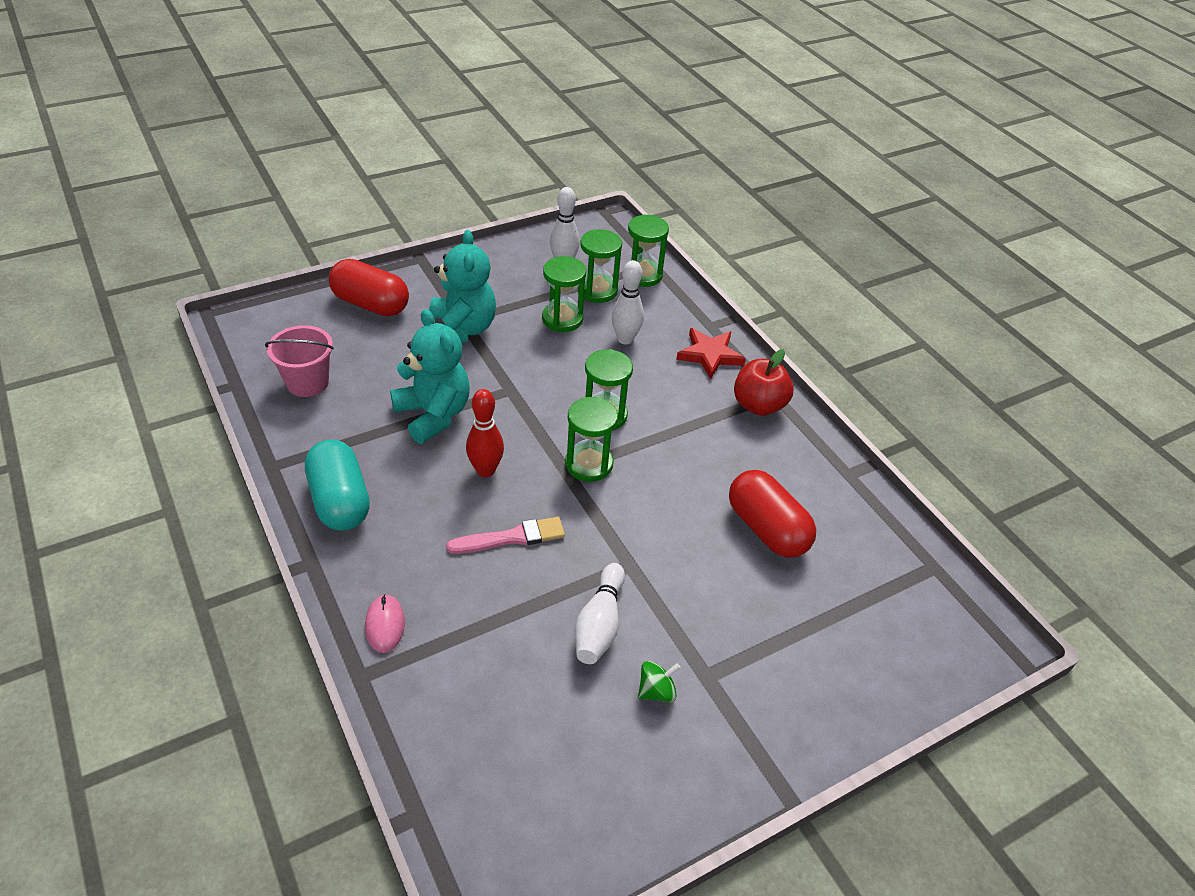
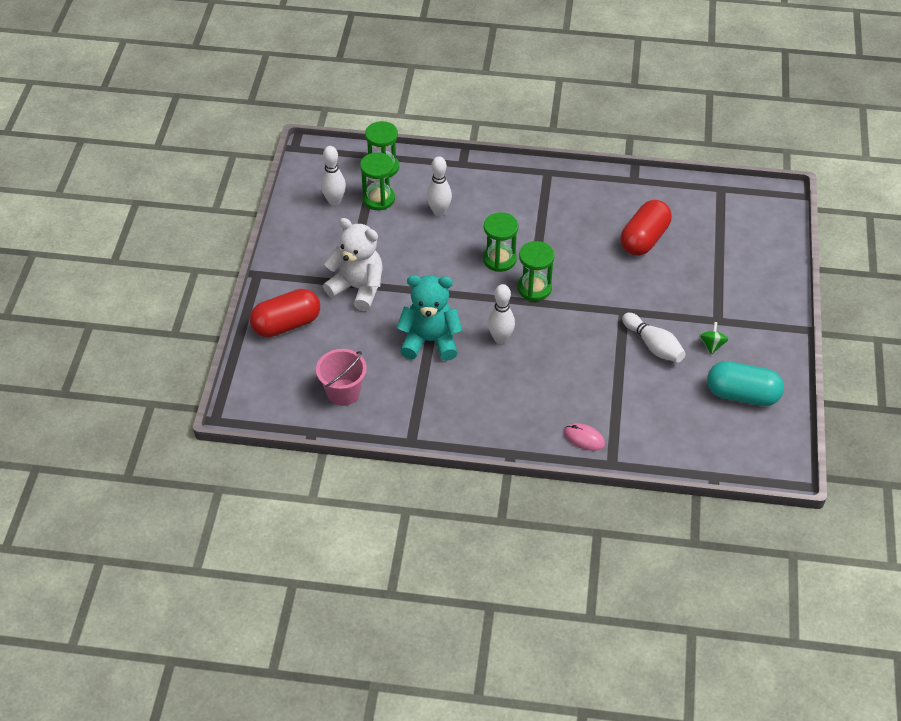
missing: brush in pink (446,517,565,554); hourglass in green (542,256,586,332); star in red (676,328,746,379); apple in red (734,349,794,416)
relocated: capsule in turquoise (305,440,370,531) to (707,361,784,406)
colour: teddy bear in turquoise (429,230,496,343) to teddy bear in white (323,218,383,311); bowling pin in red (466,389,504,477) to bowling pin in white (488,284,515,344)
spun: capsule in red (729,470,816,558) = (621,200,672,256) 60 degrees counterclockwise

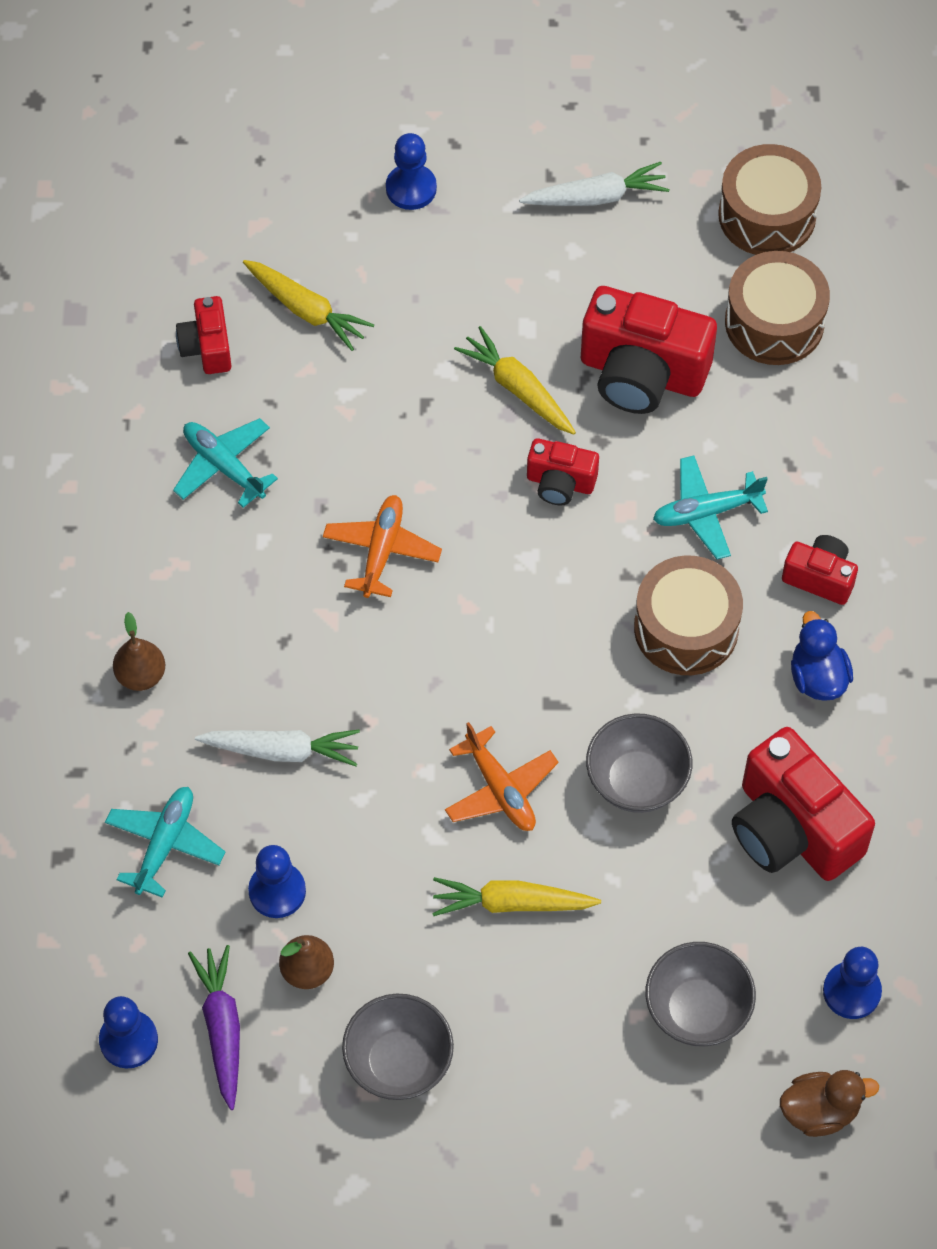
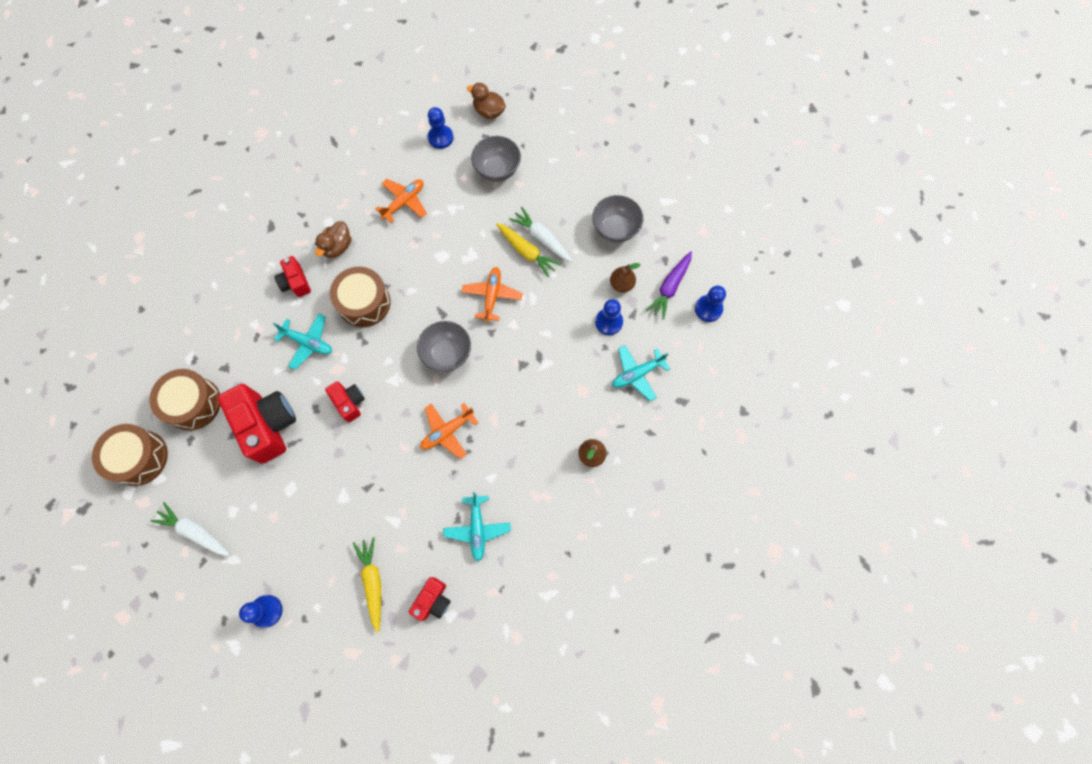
missing: carrot in yellow (454,326,576,435)
relocated: bowl in grey (586,713,692,813) to (417,321,471,372); carrot in white (195,729,360,767) to (509,207,572,262)
exchanged: camera in red (732,727,875,881) to plane in orange (375,179,427,223)
colour: duck in blue (791,611,853,701) to duck in brown (315,221,351,258)

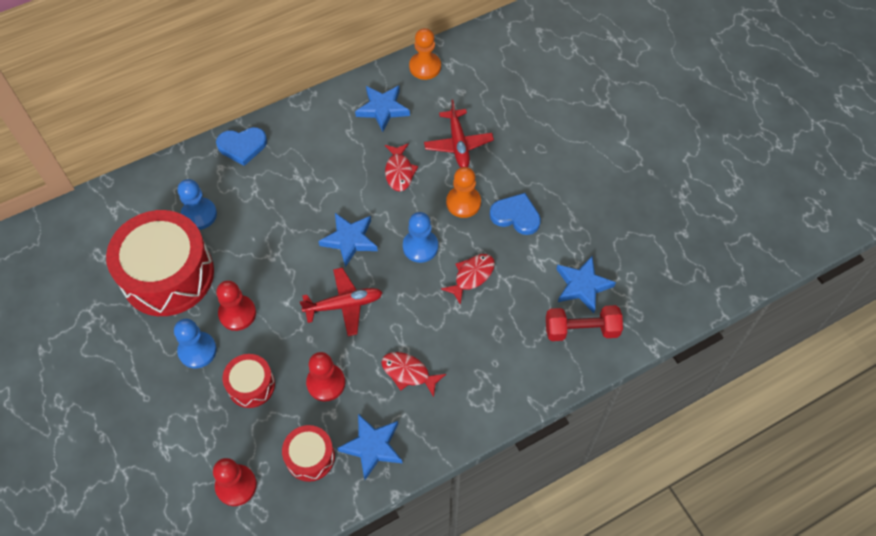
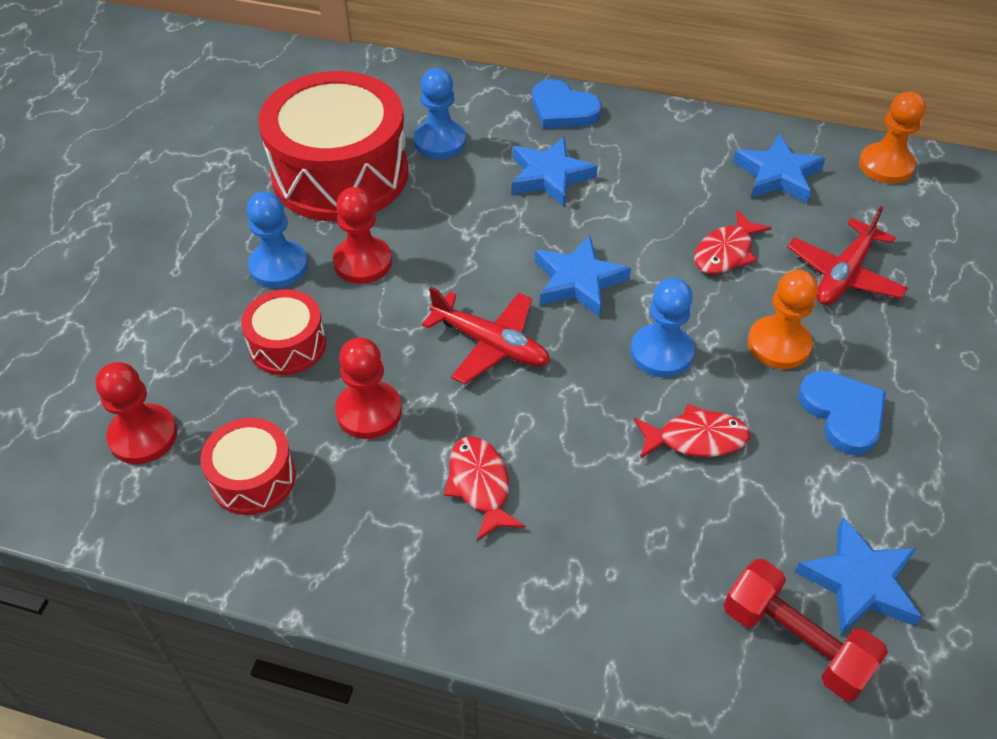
relocated: star in blue (337,414,402,480) to (512,137,598,207)

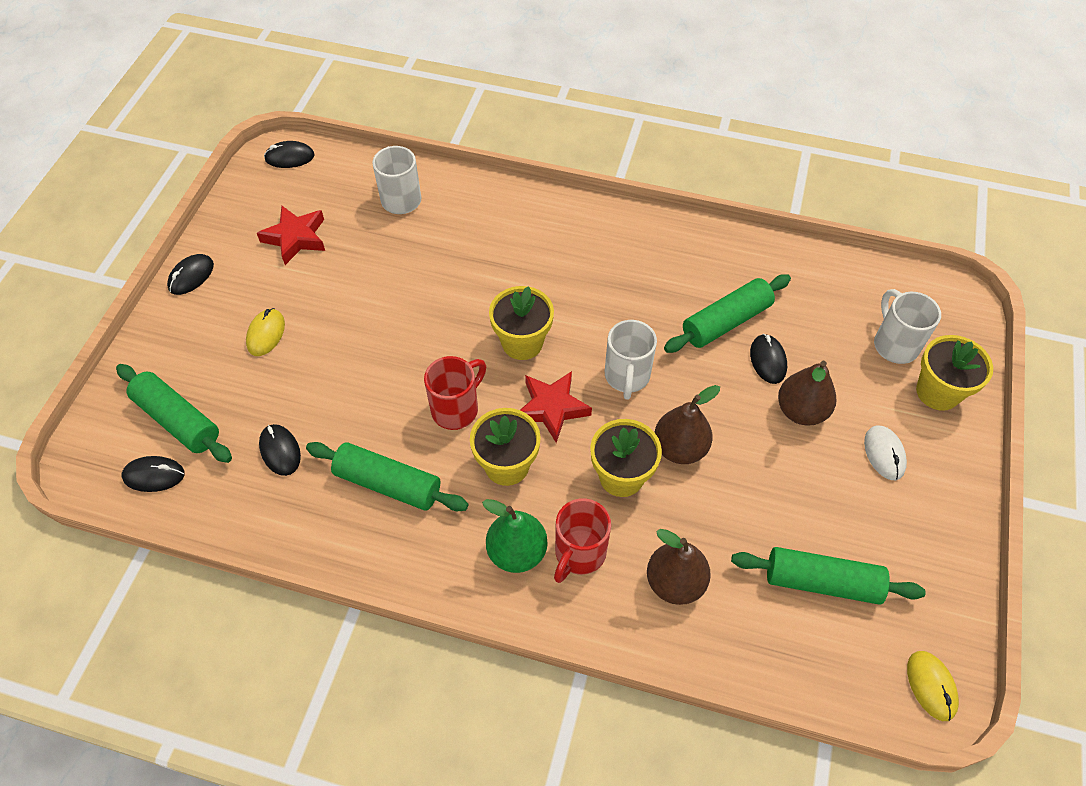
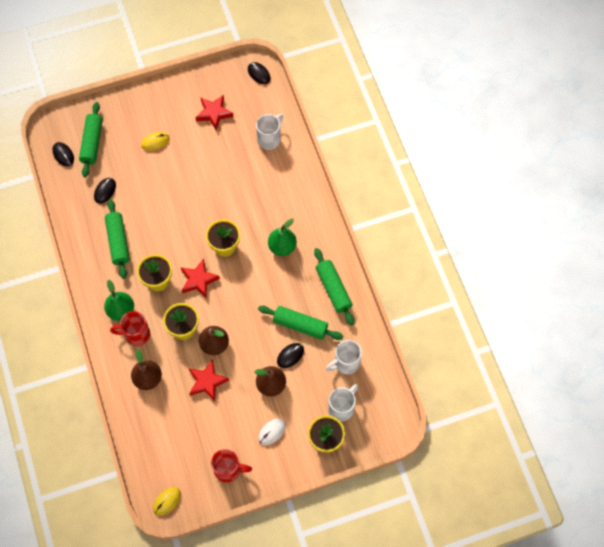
missing: mouse in black (167,254,214,295)
appeared: star in red (189,360,229,401); pear in green (268,218,297,256)
relocated: mug in red (424,356,486,430) to (211,449,252,483); rolling pin in green (731,547,926,605) to (314,248,354,326); mug in white (605,320,657,400) to (326,340,362,374)

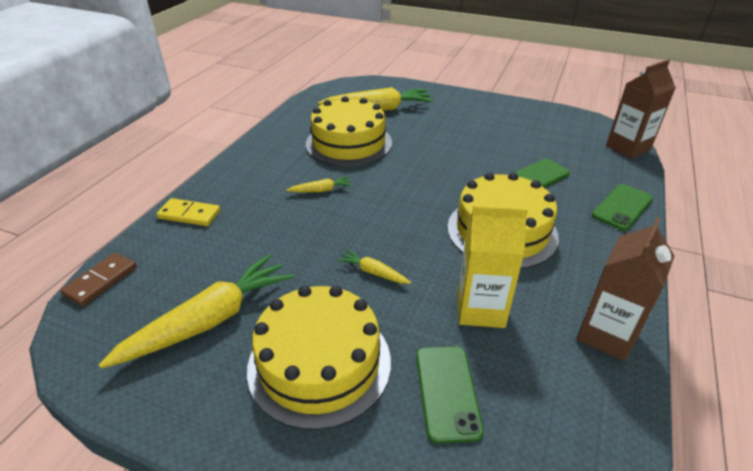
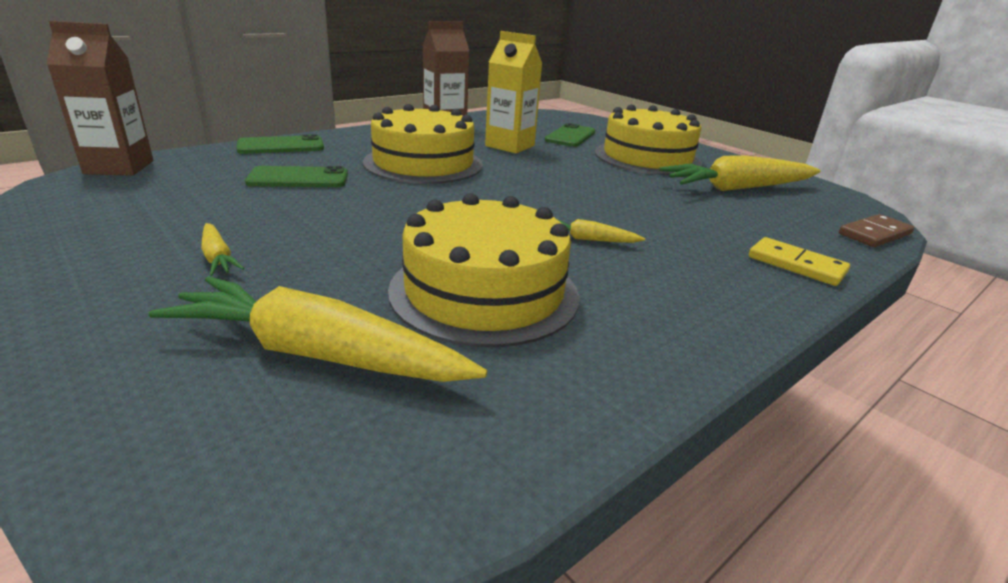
relocated: carrot in yellow (337,249,411,284) to (201,223,245,276)

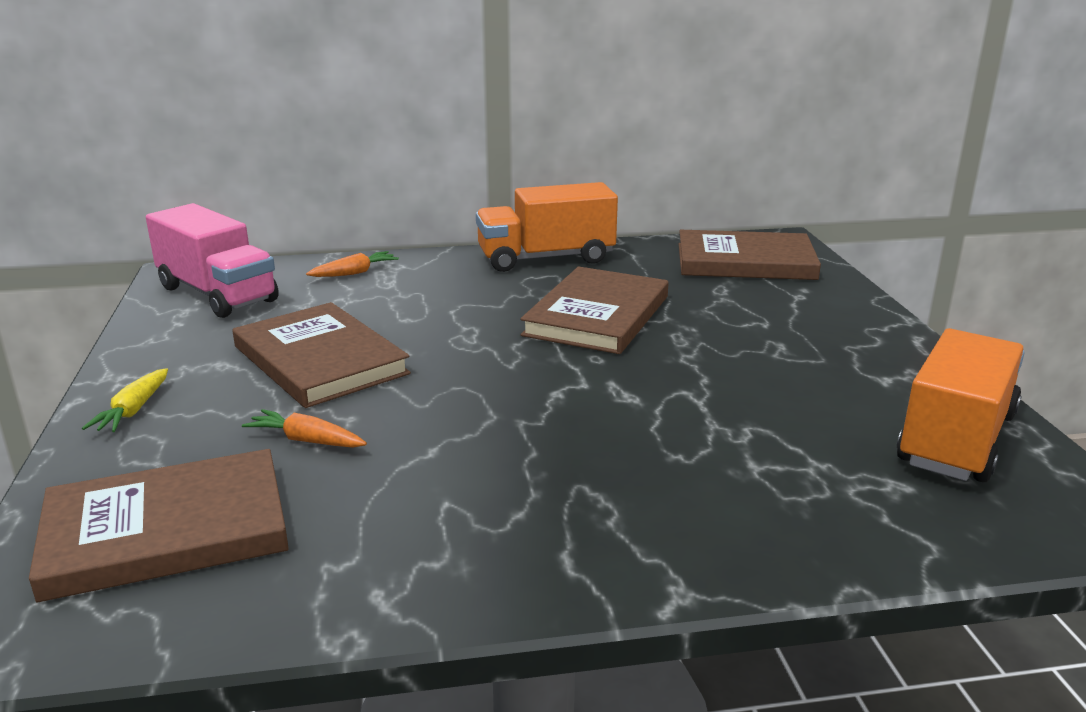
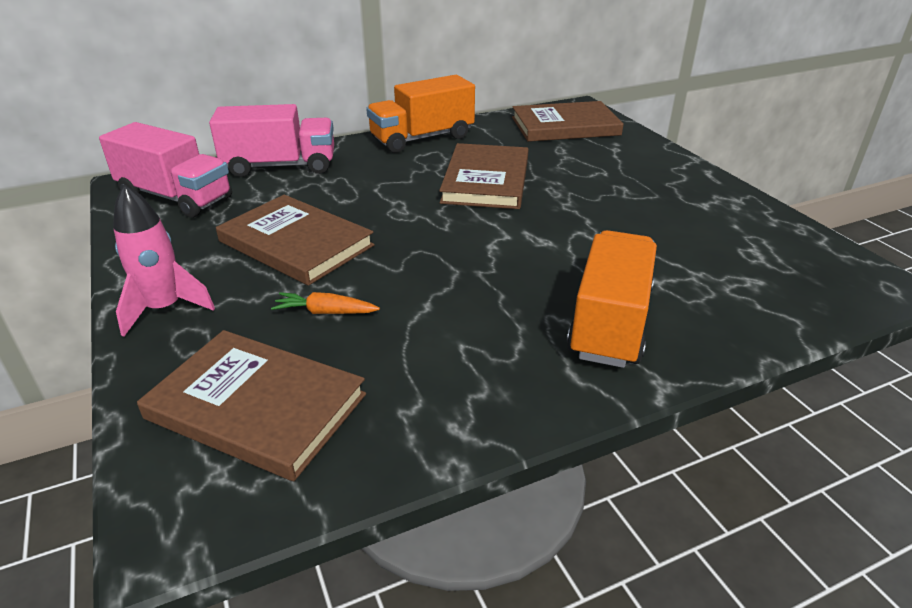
relocated: truck in orange (897,328,1025,482) to (567,230,657,368)
exchanged: carrot in yellow (82,368,168,432) to rocket in pink (113,184,215,337); carrot in orange (306,251,399,277) to truck in pink (209,104,334,177)
spun: book in brown (29,449,289,602) = (137,330,366,481) 60 degrees clockwise

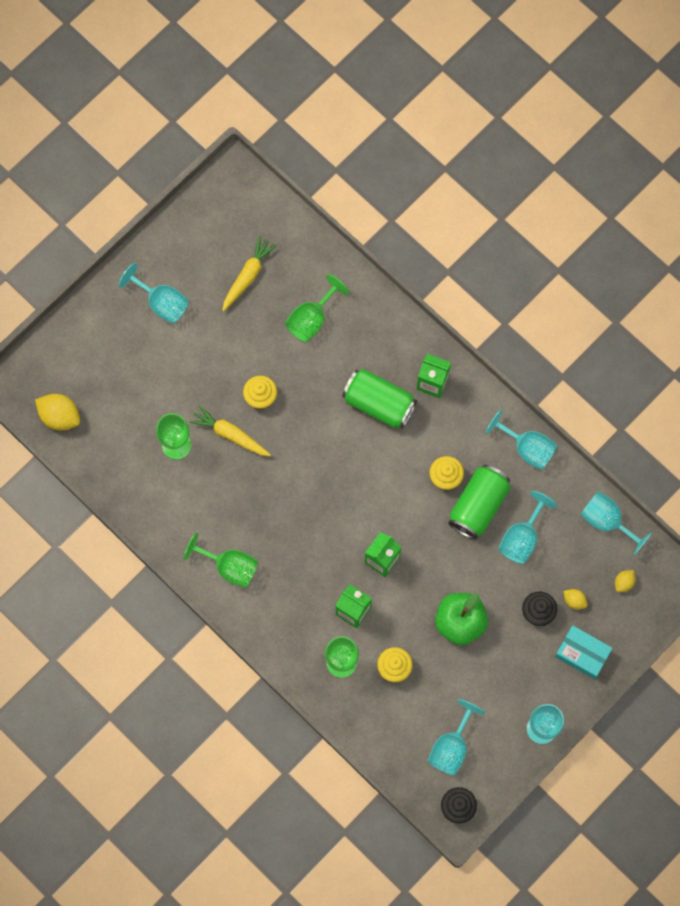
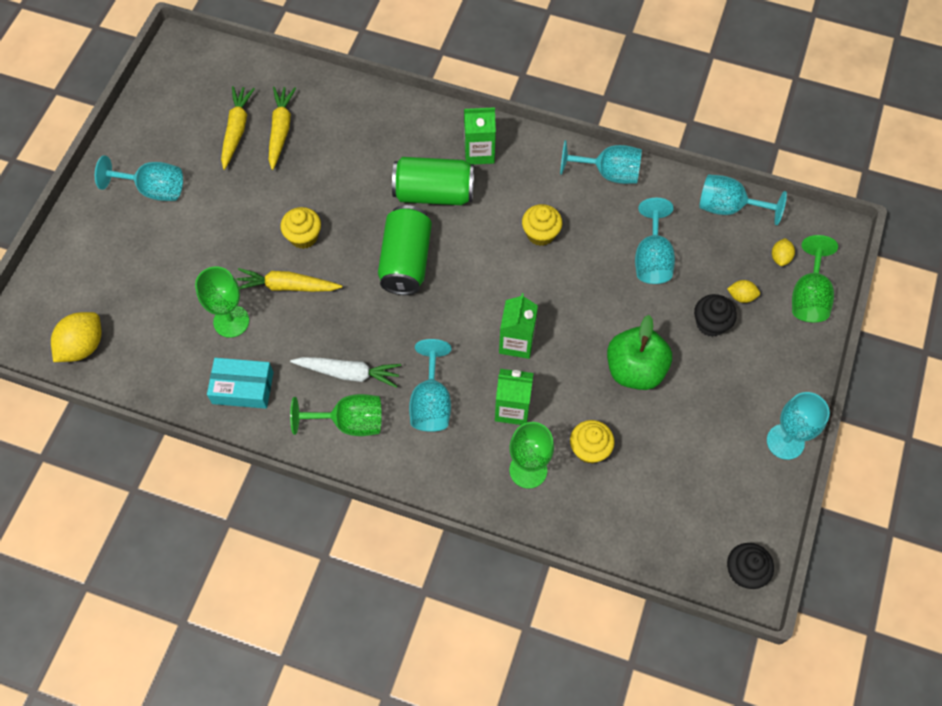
appeared: carrot in yellow (269,87,296,170); carrot in white (290,357,401,388)
relocated: box in turquoise (555,625,613,679) to (207,358,274,409); can in green (448,465,511,540) to (378,205,432,295); goblet in turquoise (428,699,485,776) to (409,339,451,432); goblet in green (285,274,349,342) to (792,235,838,322)
spun: lemon in yellow (35,394,80,431) = (51,312,102,362) 60 degrees counterclockwise

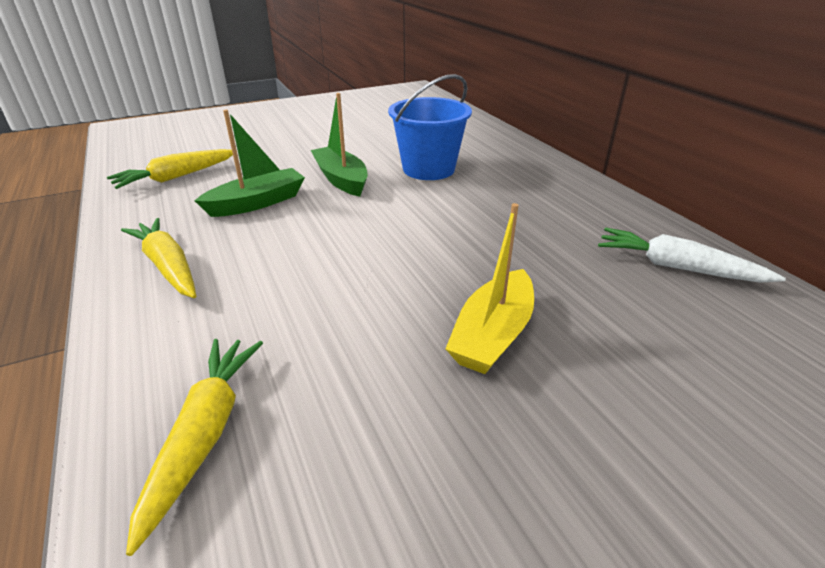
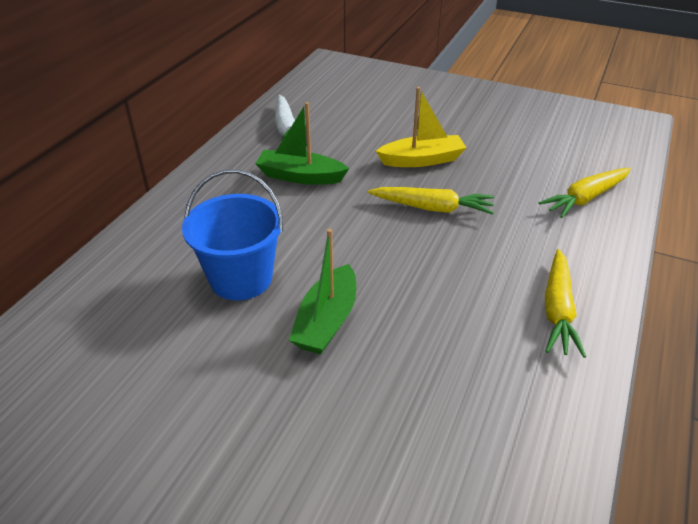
relocated: boat in green (195,110,305,217) to (255,102,349,185); carrot in yellow (107,149,233,189) to (368,187,494,215)

